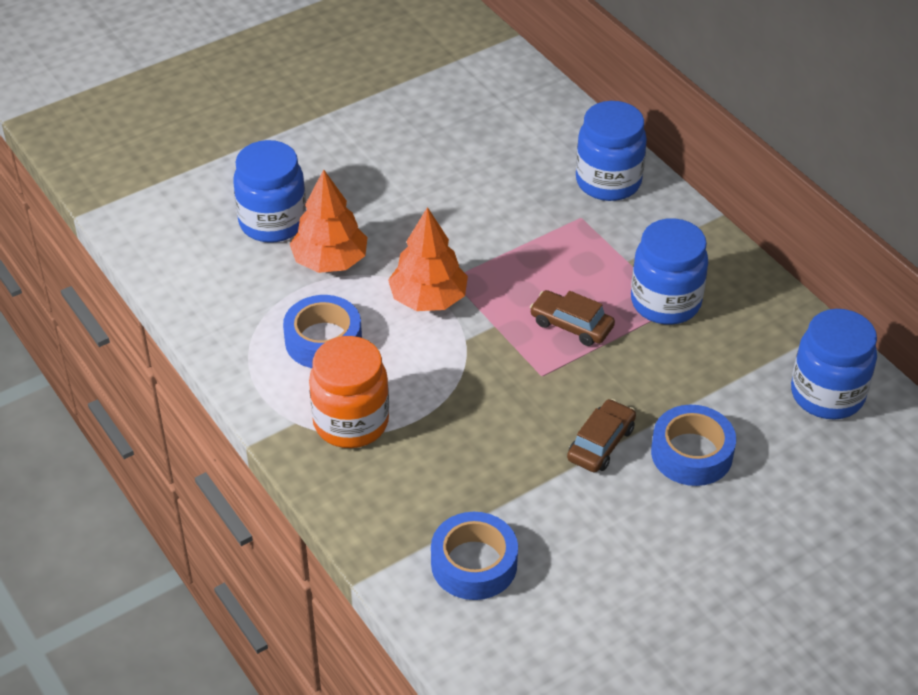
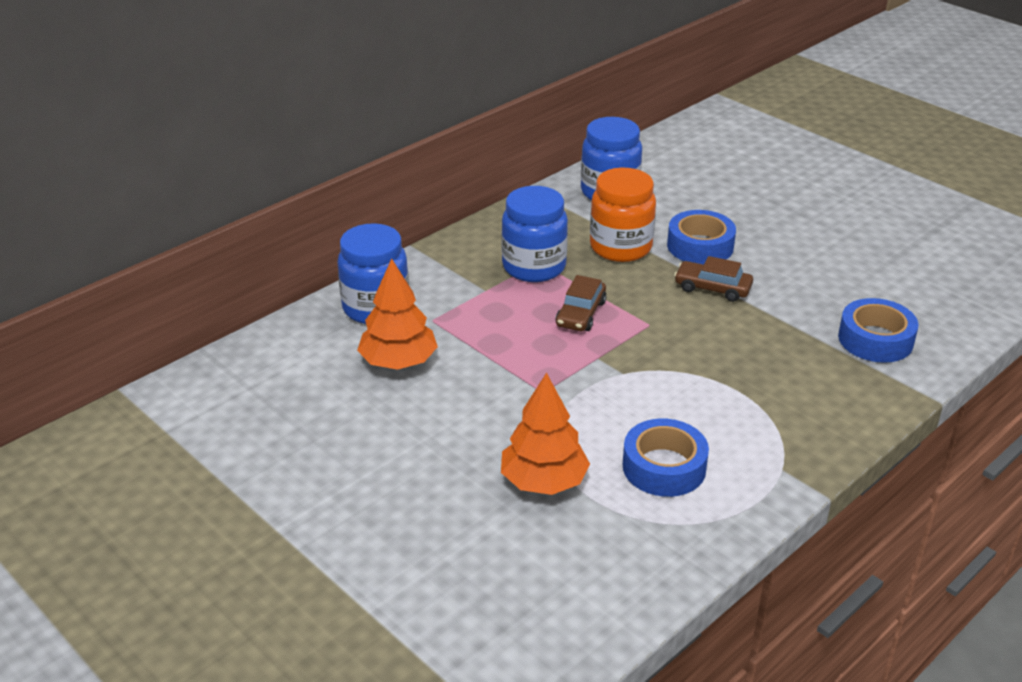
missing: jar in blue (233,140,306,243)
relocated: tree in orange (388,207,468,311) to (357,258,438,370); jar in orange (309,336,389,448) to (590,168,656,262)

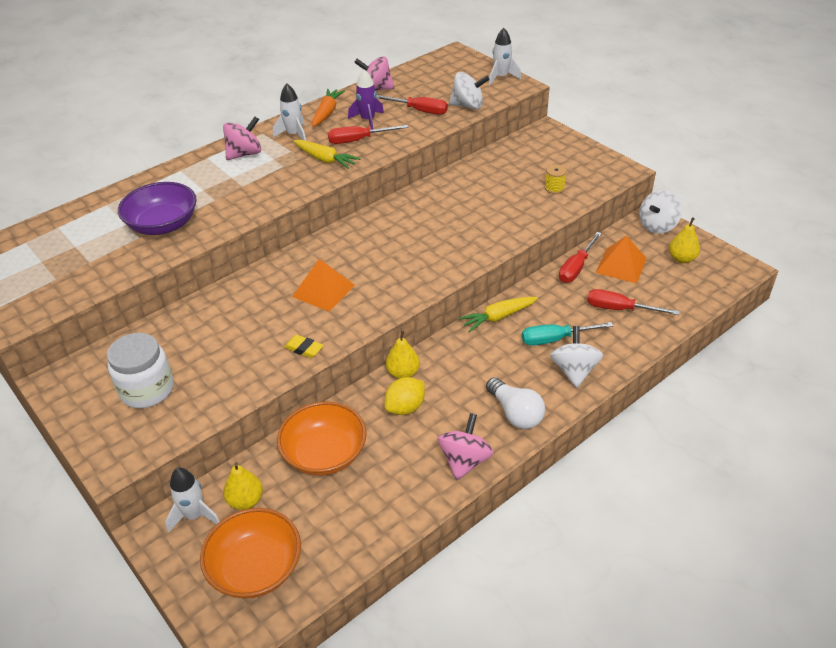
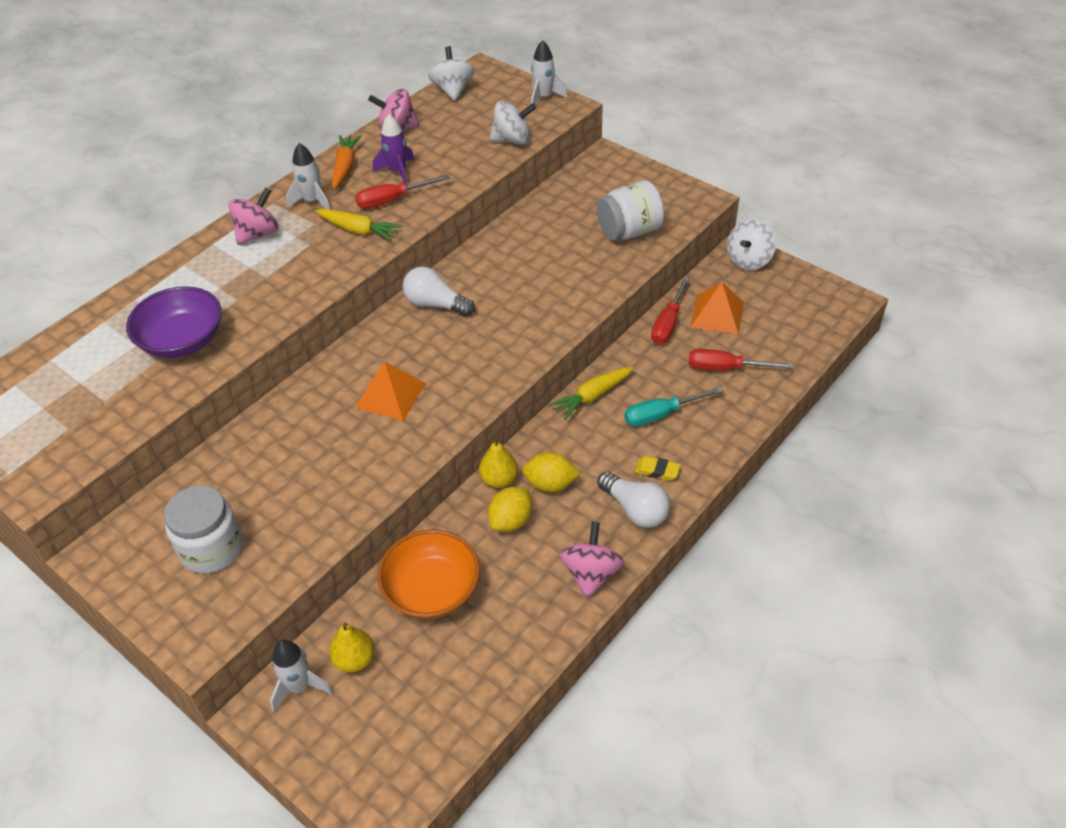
missing: bowl in orange (200,508,301,599); screwdriver in red (376,95,448,115); pear in yellow (669,217,700,263)
appeared: light bulb in white (403,267,475,317); lemon in yellow (522,452,580,492)
relocated: spinning top in white (550,326,603,388) to (428,46,475,101); eraser in yellow (284,335,324,358) to (635,456,681,481)
exchanged: spool in yellow (545,165,567,194) to jar in white (597,180,665,241)

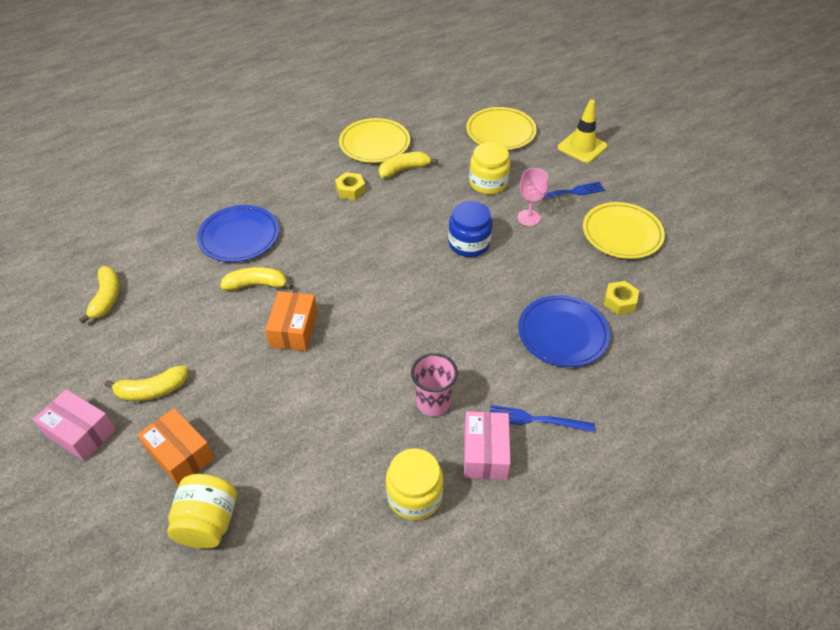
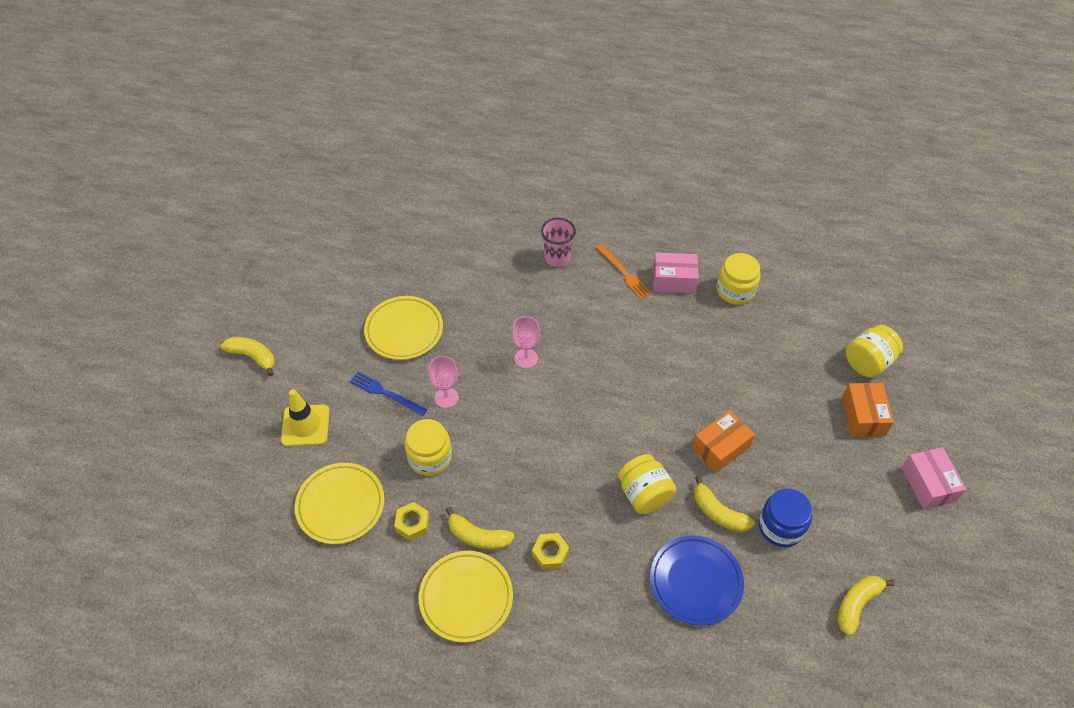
missing: plate in blue (518,295,610,367)
appeared: goblet in pink (512,316,540,368); jar in yellow (618,454,677,514)
relocated: banana in yellow (105,365,188,401) to (220,337,275,376); nut in yellow (603,281,639,315) to (394,502,429,541); cup in pink (411,353,458,416) to (541,218,576,267); jar in blue (448,201,492,257) to (759,489,812,547)
colour: fork in blue (490,405,595,432) to fork in orange (596,244,652,300)
spun: box in pink (464,411,511,480) = (653,252,699,293) 45 degrees clockwise

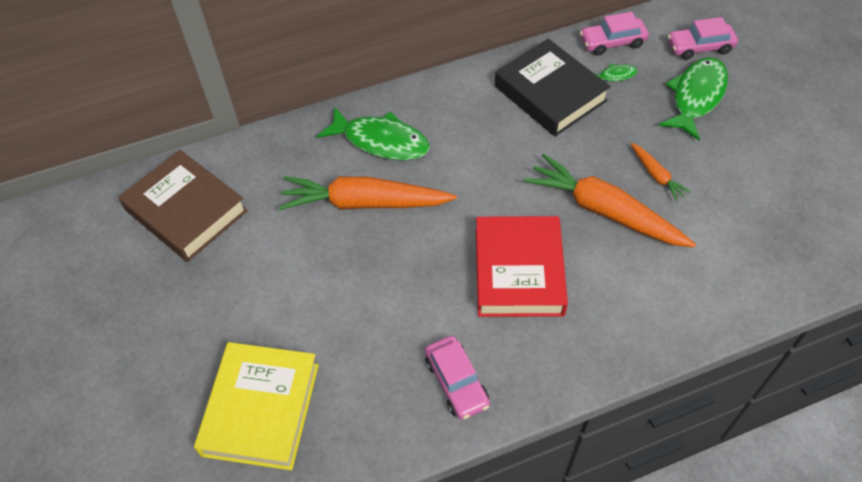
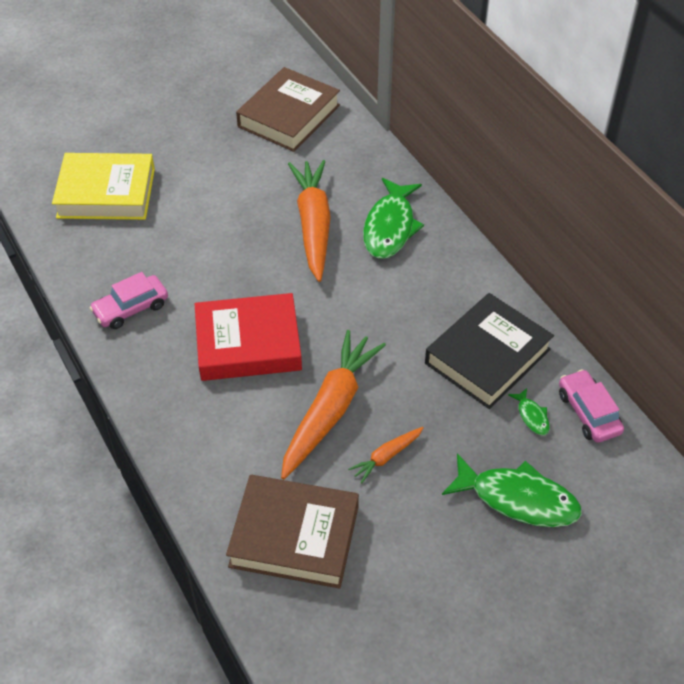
missing: car in pink (668,17,738,60)
appeared: book in brown (226,475,359,589)

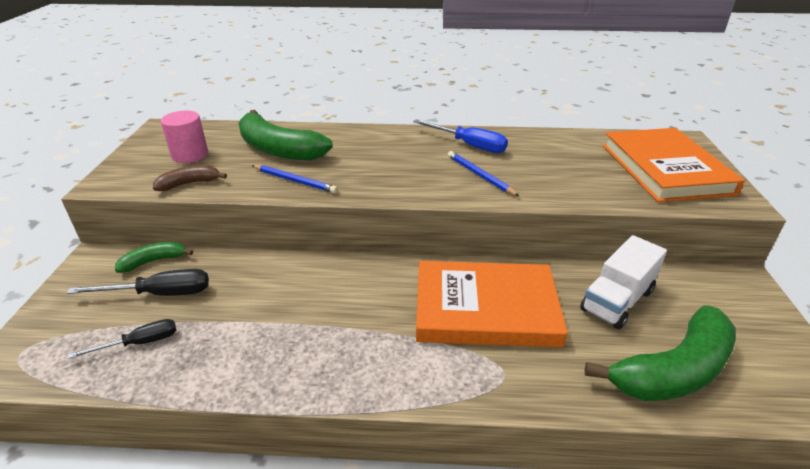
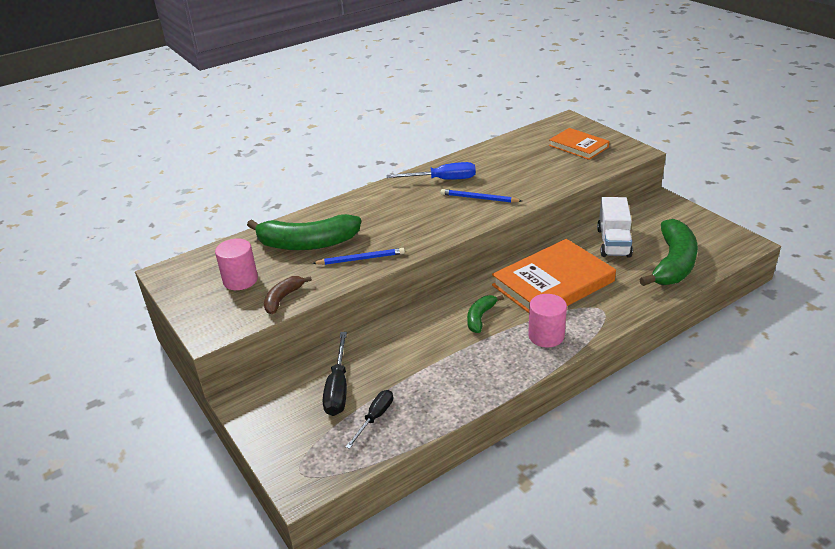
appeared: cylinder in pink (528,294,567,347)
relocated: banana in green (115,242,193,273) to (467,295,504,333)
spun: screwdriver in black (67,269,209,296) = (323,332,347,416) 135 degrees clockwise
size: book in orange (603,128,745,202) = (549,128,609,160) x0.57

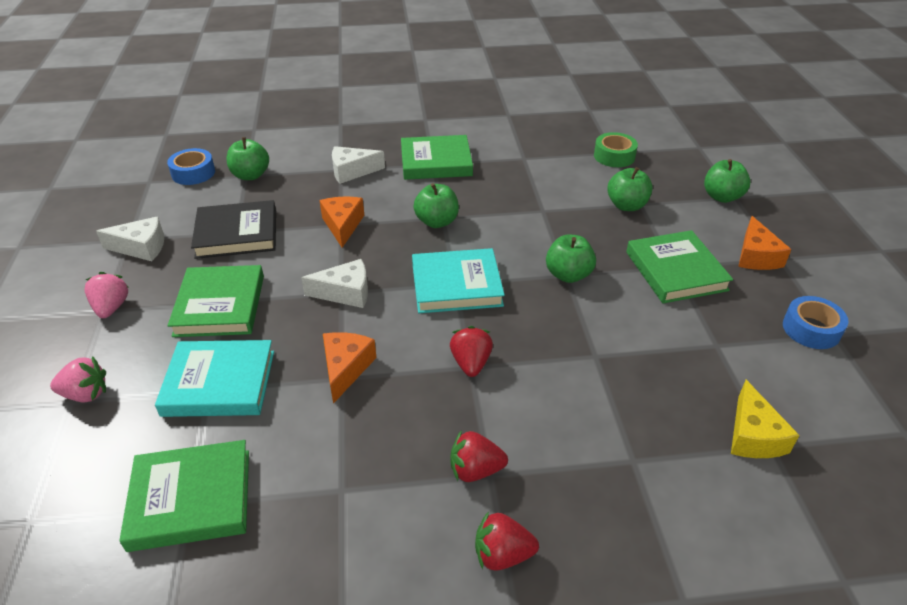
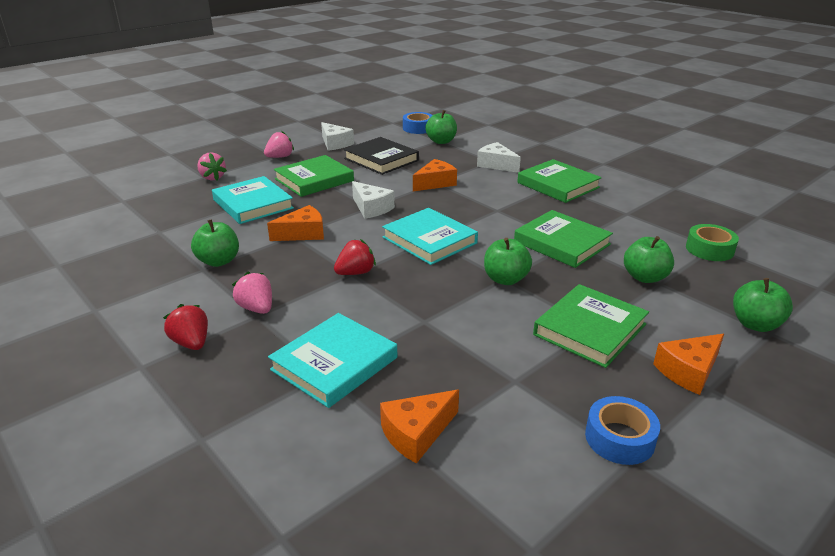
appeared: book in turquoise (268,313,397,408)
relocated: apple in green (413,183,459,228) to (191,219,239,267); book in green (119,440,249,552) to (514,210,613,268)
colour: strawberry in red (450,430,508,482) to strawberry in pink (232,272,272,314); cheese in yellow (731,380,799,458) to cheese in orange (380,390,459,464)

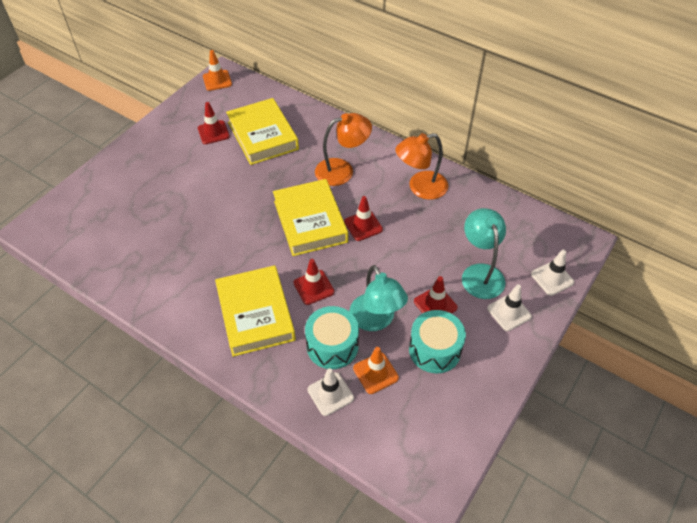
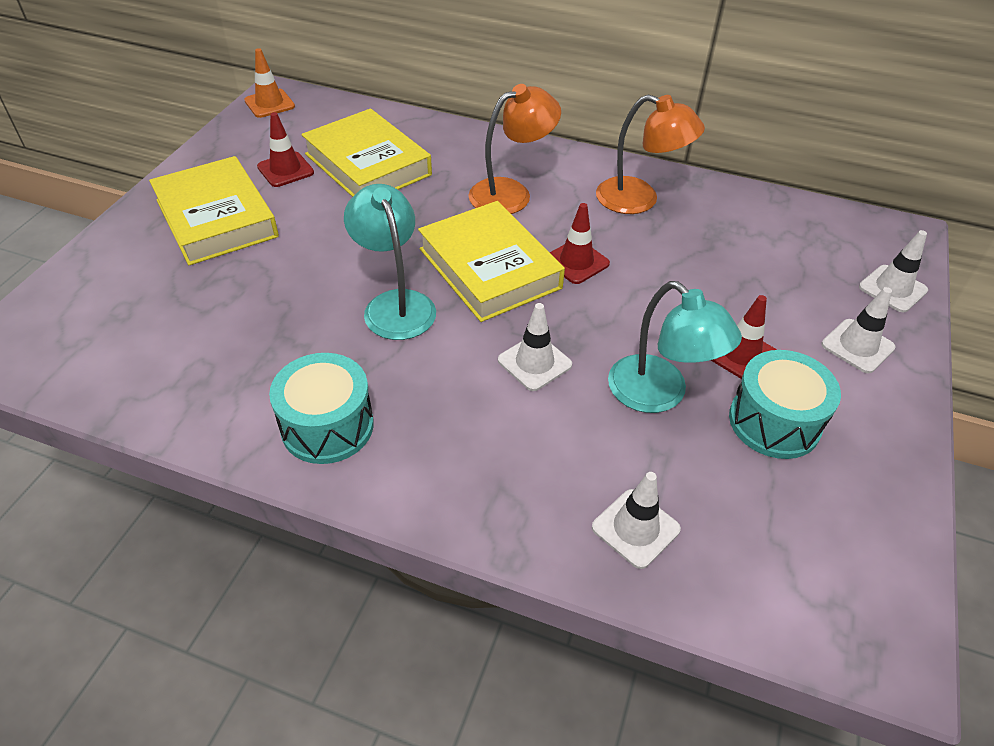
missing: traffic cone in orange (353,347,399,394)
relocated: book in yellow (215,265,296,357) to (149,156,279,265); drum in turquoise (305,306,359,369) to (269,353,374,464); lamp in turquoise (462,208,506,299) to (344,184,436,340)
colour: traffic cone in red (293,259,334,305) to traffic cone in white (498,303,572,391)
spun: lamp in orange (395,133,448,200) = (596,94,705,214) 120 degrees counterclockwise

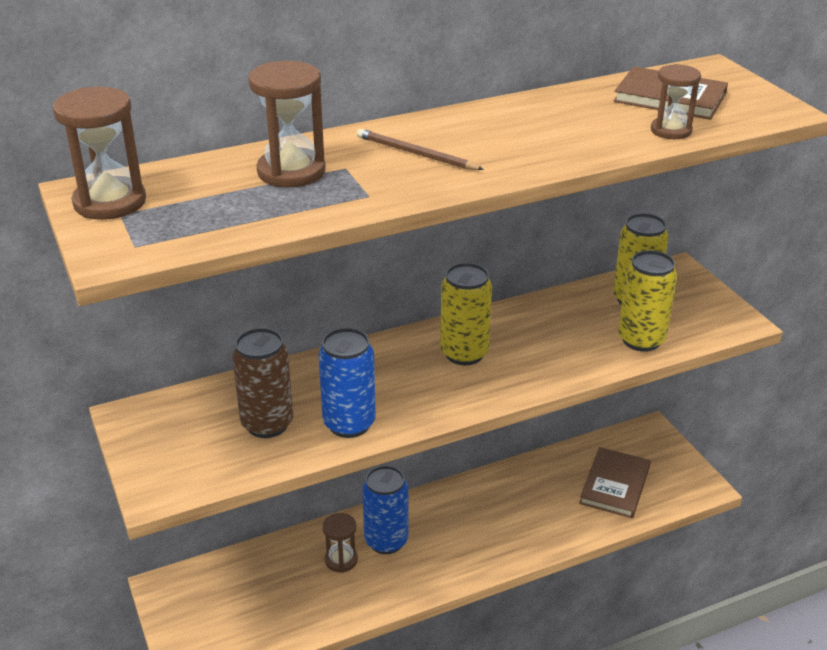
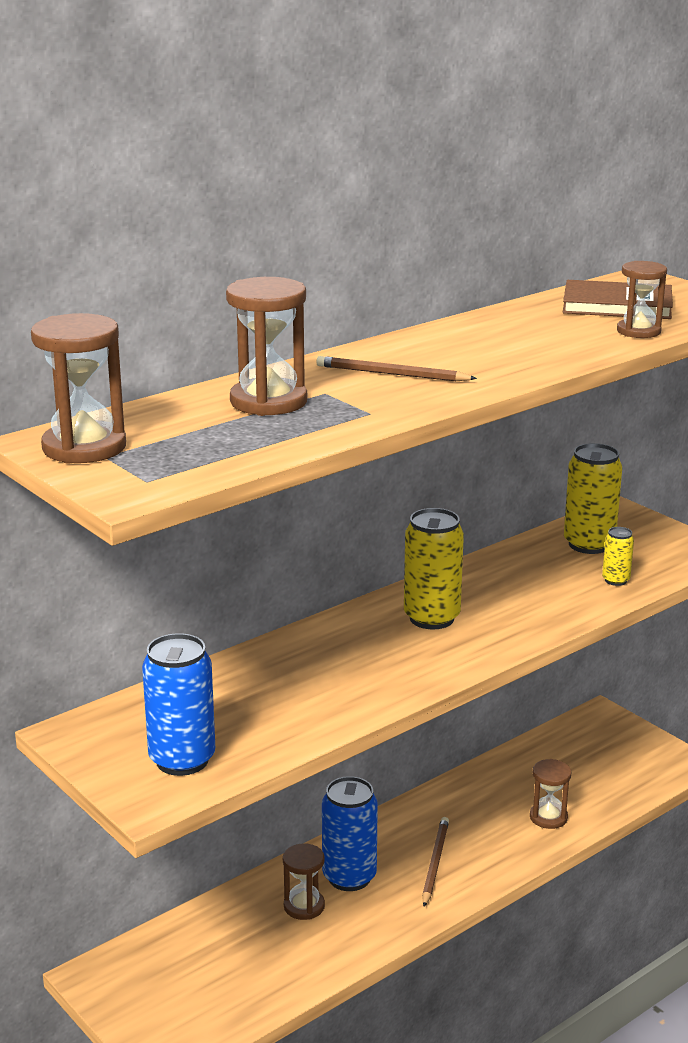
missing: can in brown (232,328,293,438); book in brown (579,447,651,518)
appeared: pencil in brown (422,817,449,907); hourglass in brown (530,759,571,829)
relocated: can in blue (318,328,376,438) to (142,633,215,776)
size: can in yellow (618,250,677,352) = (602,527,634,586) x0.51

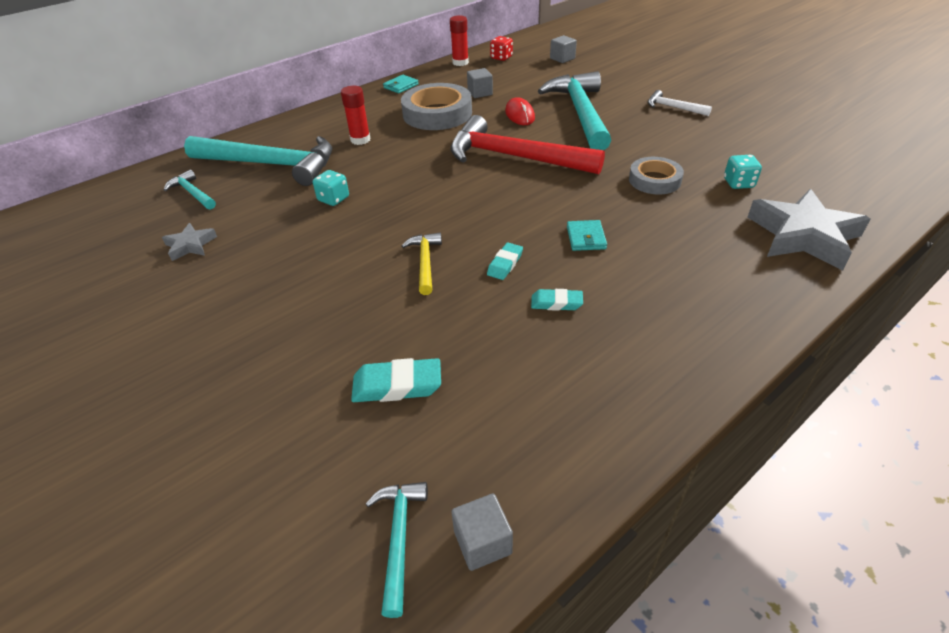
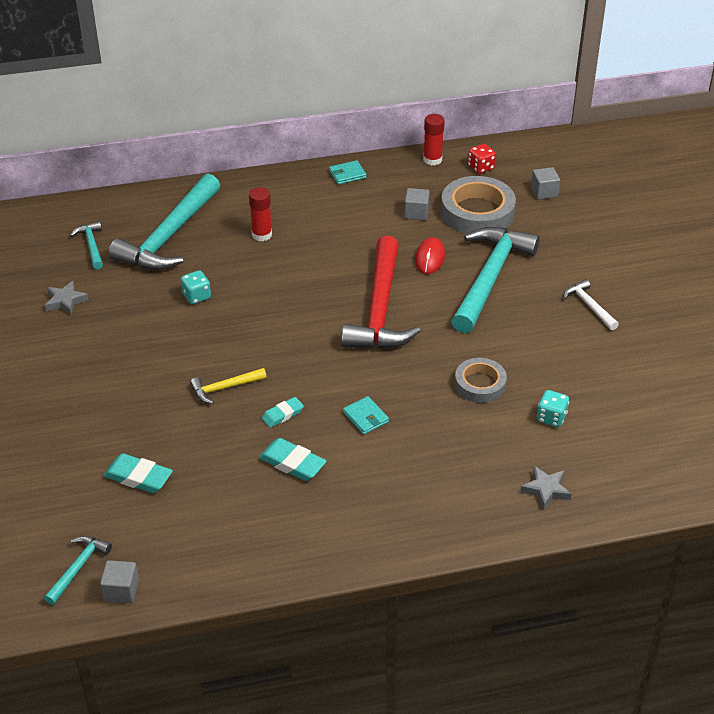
relocated: tape in grey (401,83,472,130) to (441,176,516,234)
spun: hammer in turquoise (184,136,332,186) = (109,174,220,270) 75 degrees clockwise; hammer in yellow (402,232,442,295) = (190,368,267,404) 135 degrees counterclockwise; hammer in red (450,115,605,174) = (341,236,420,349) 135 degrees counterclockwise; wallet in turquoise (567,220,607,251) = (343,396,389,434) 60 degrees counterclockwise
size: eraser in turquoise (531,289,583,311) = (259,438,327,481) x1.57; star in grey (748,189,870,270) = (520,466,571,510) x0.49

